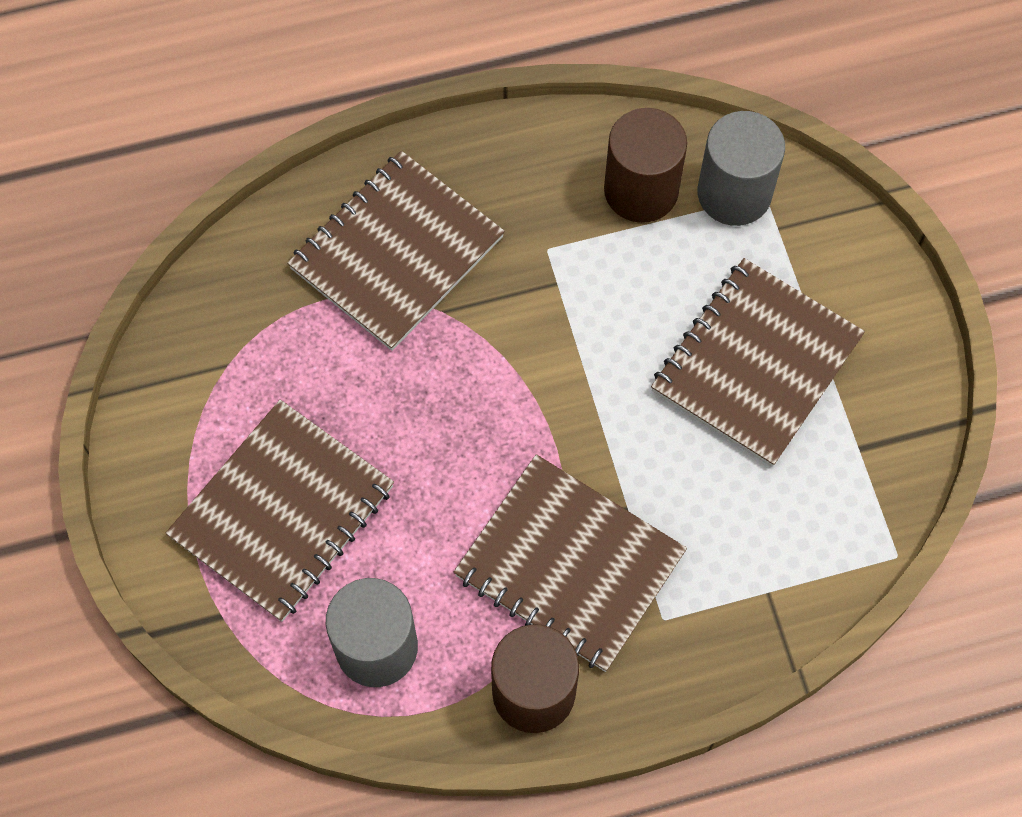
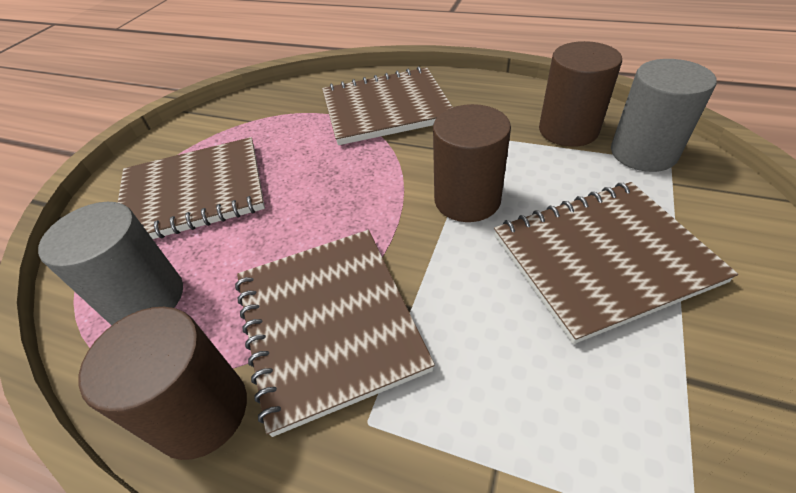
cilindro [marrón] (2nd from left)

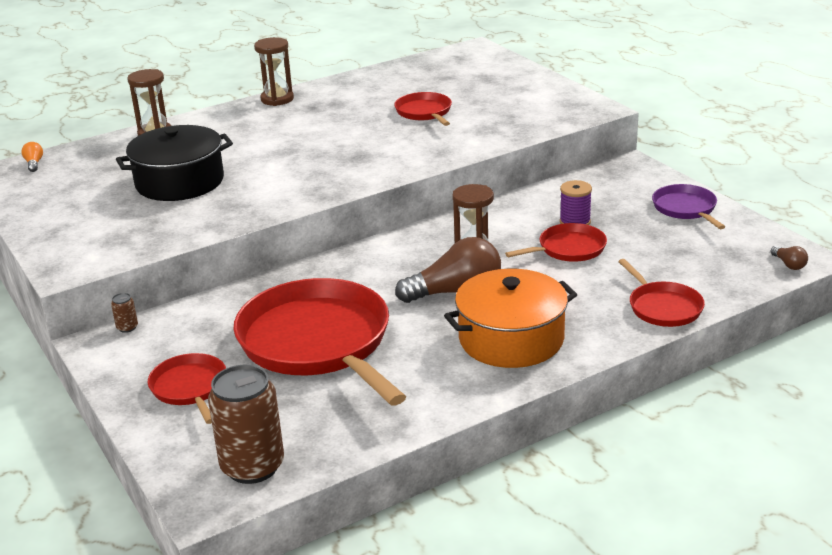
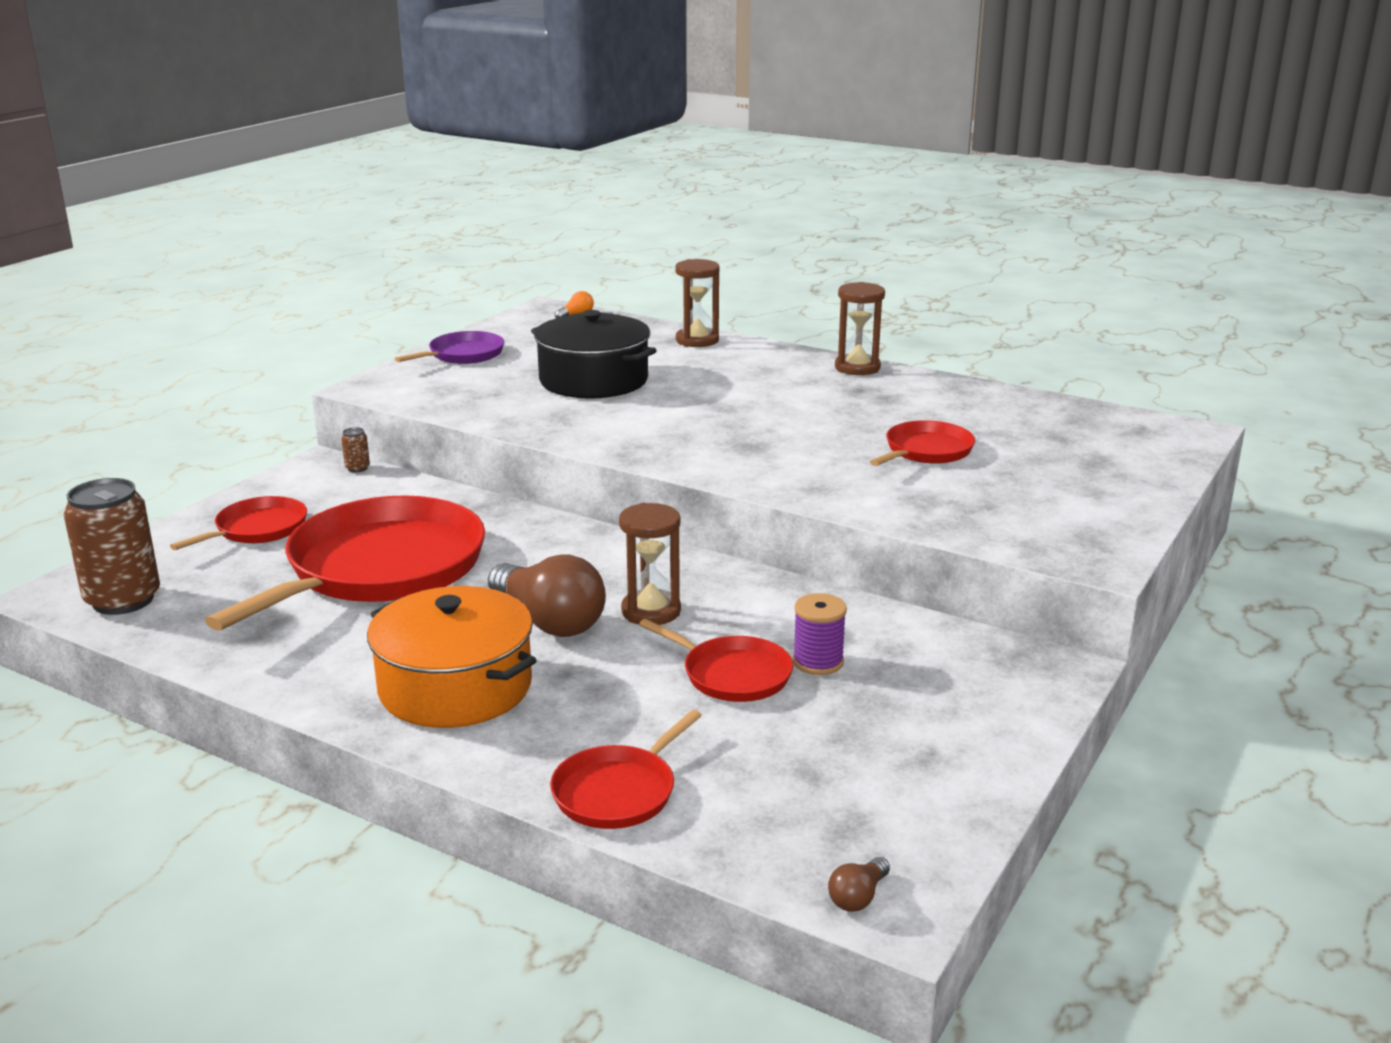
sartén [morado]

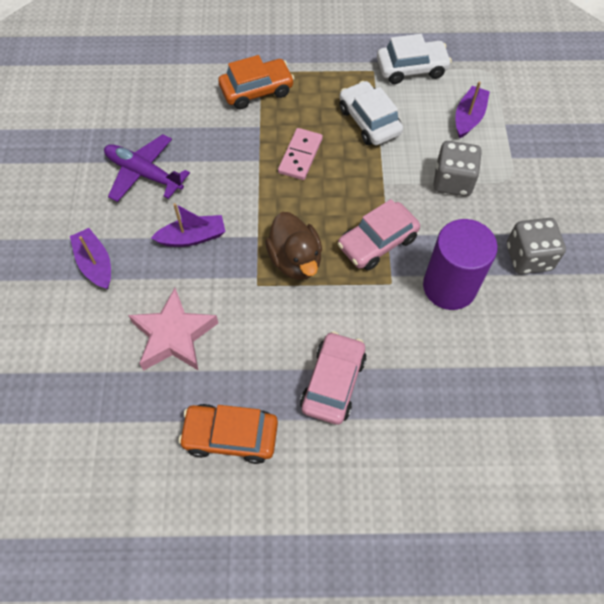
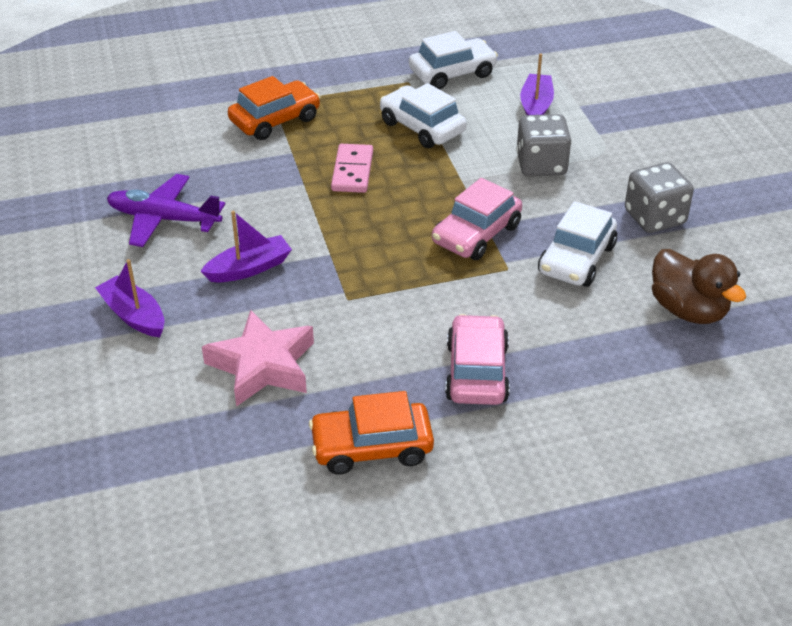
pato [marrón]
coche [blanco] (3rd from left)

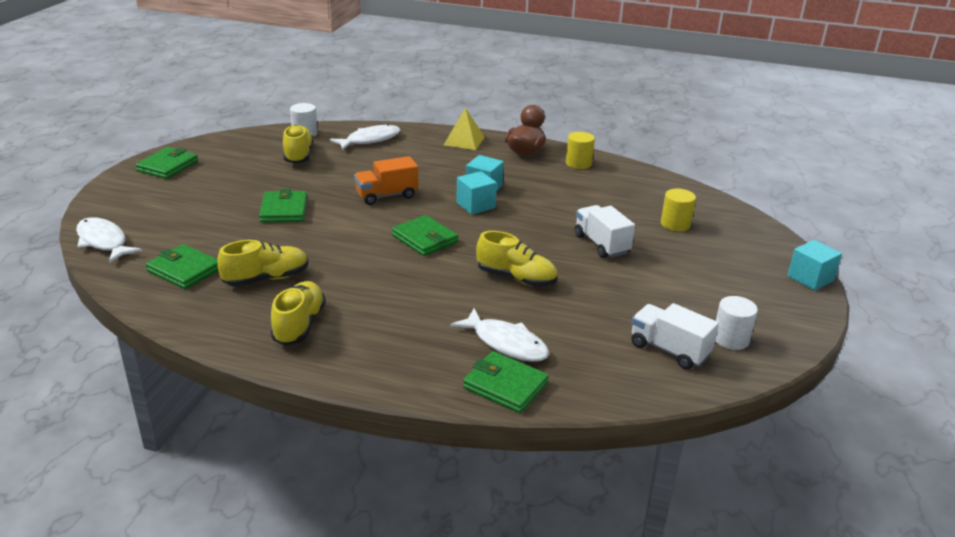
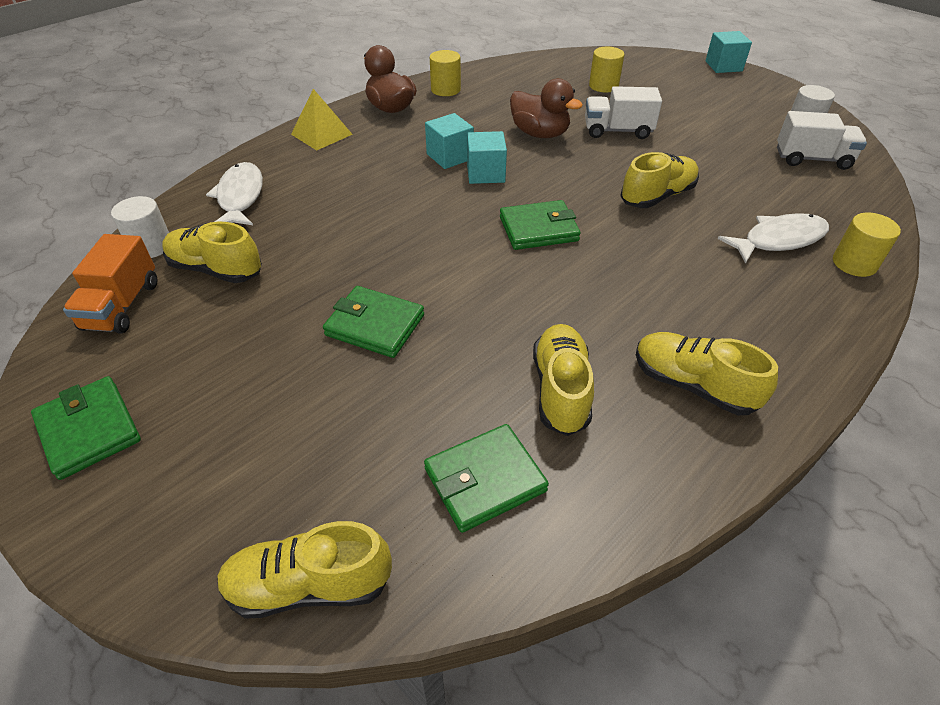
zapato [amarillo] (2nd from left)
camión [naranja]
cilindro [amarillo] (3rd from left)
camión [blanco] (2nd from left)
pato [marrón] (2nd from left)

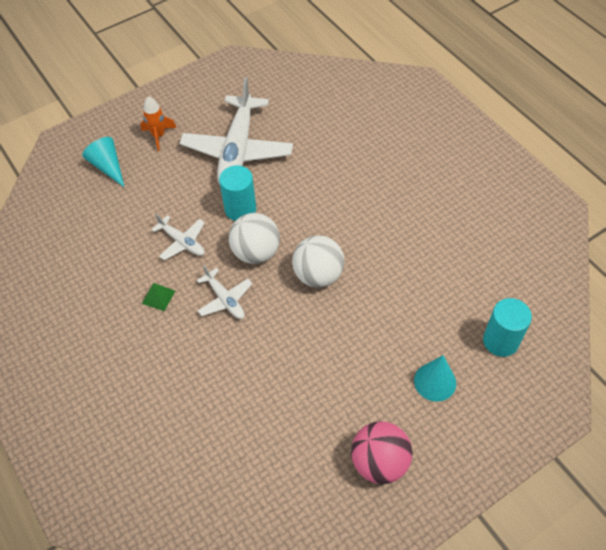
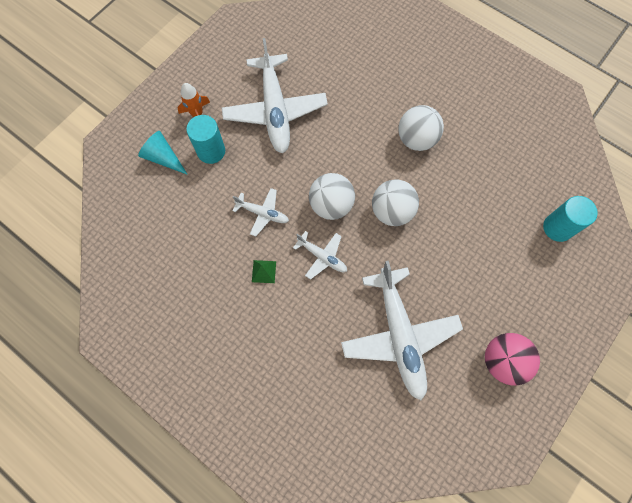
cilindro [turquesa] (1st from left)
cono [turquesa] (2nd from left in the first image)
avión [blanco] (4th from left)
pelota [blanco] (3rd from left)

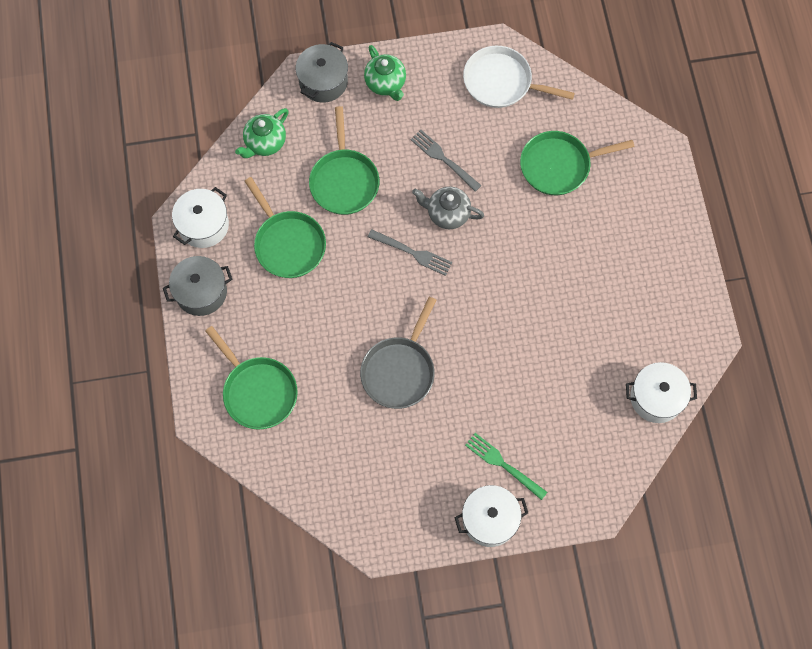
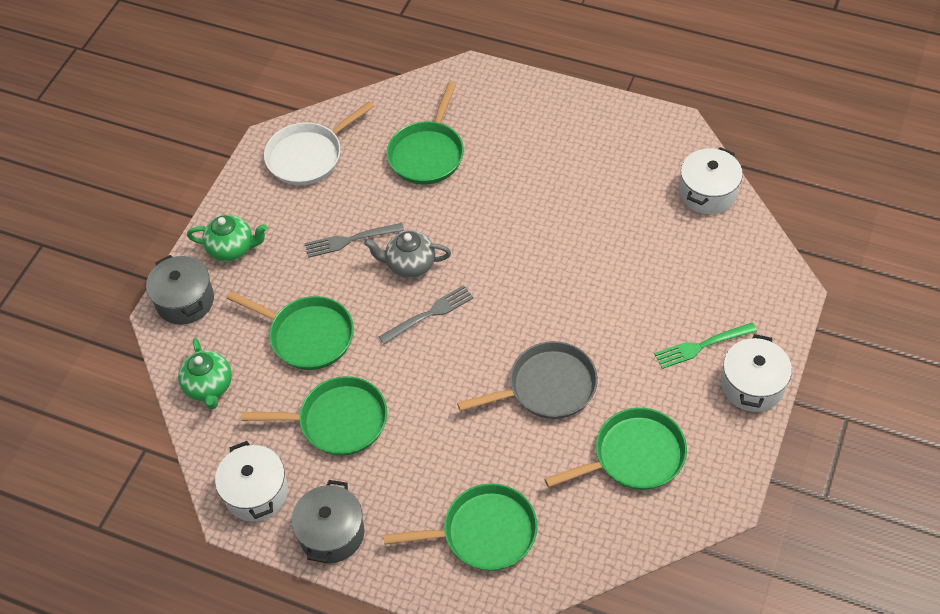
sartén [gris]
tetera [gris]
sartén [verde] (5th from left)

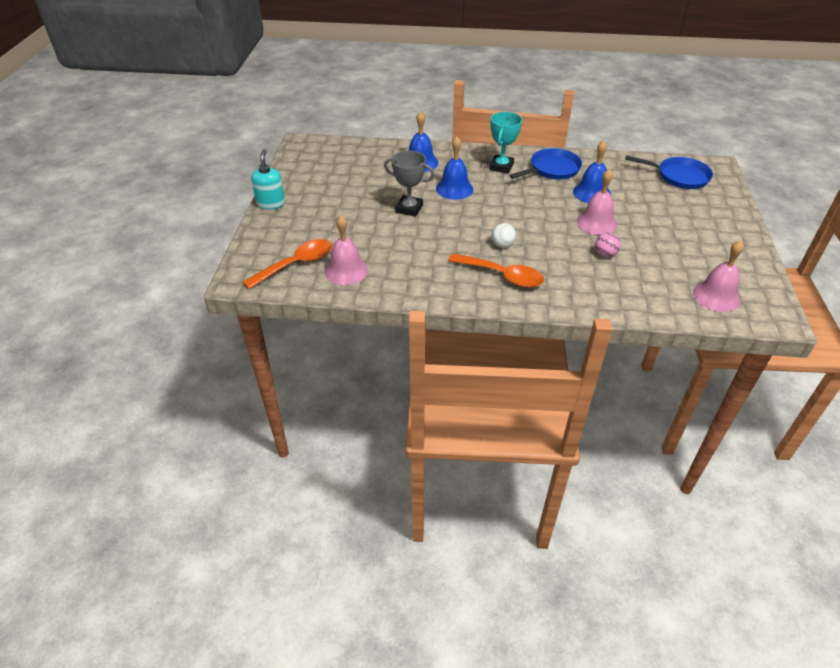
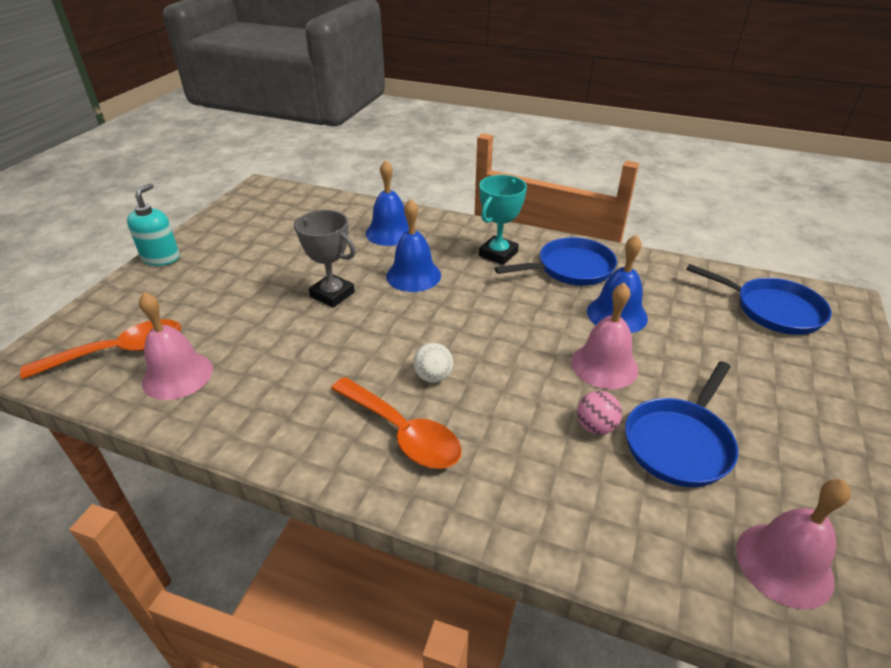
sartén [azul] (2nd from left)

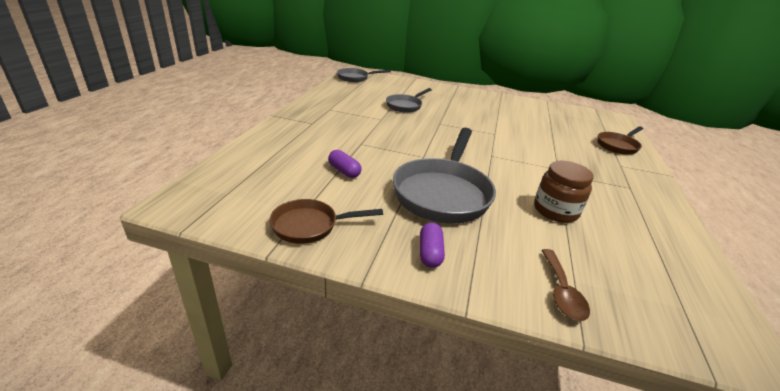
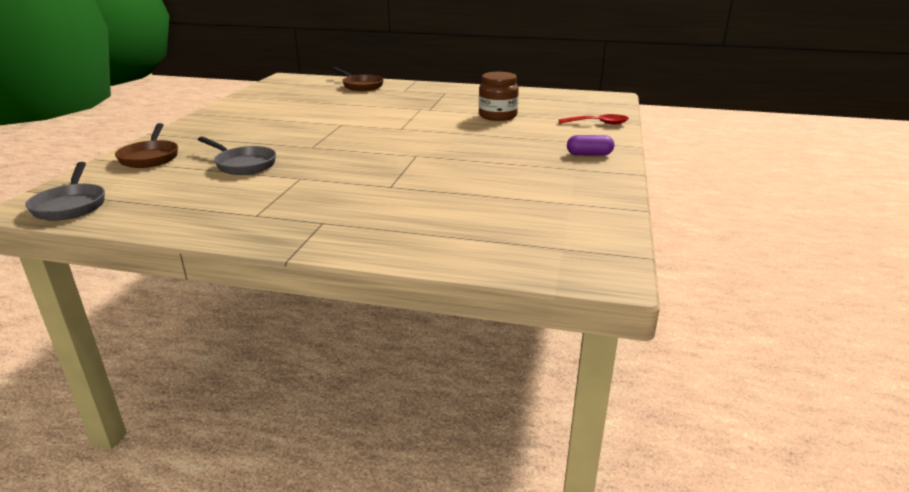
sartén [marrón] (1st from left)
cápsula [morado] (1st from left in the first image)
sartén [gris] (3rd from left in the first image)
cuchara [rojo]

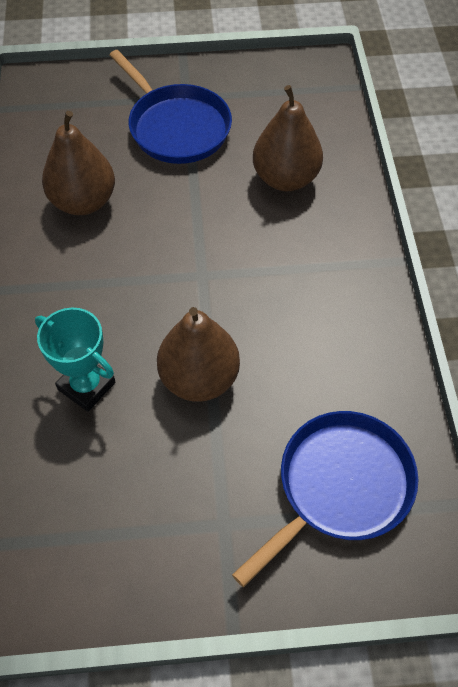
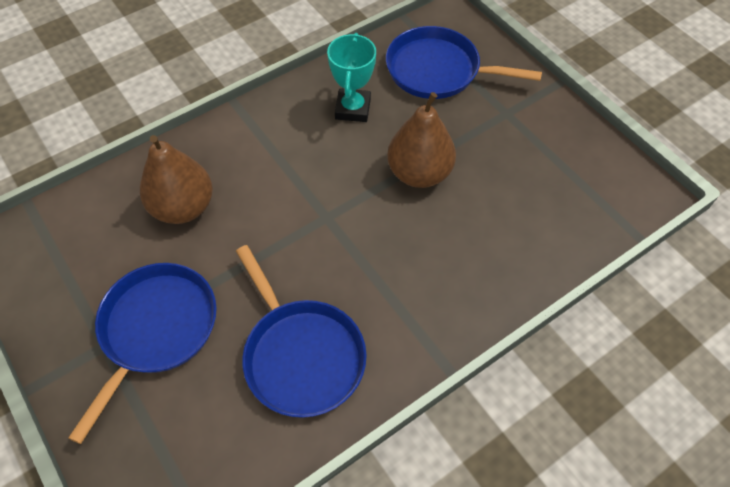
trofeo [turquesa]
sartén [azul] (2nd from left)

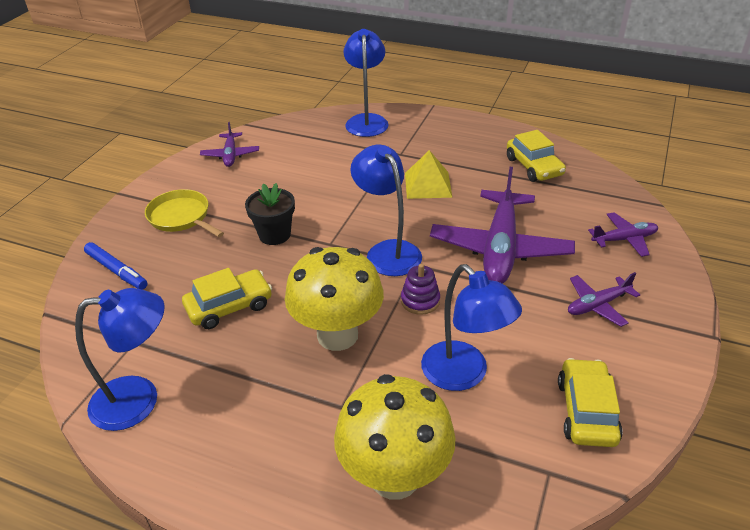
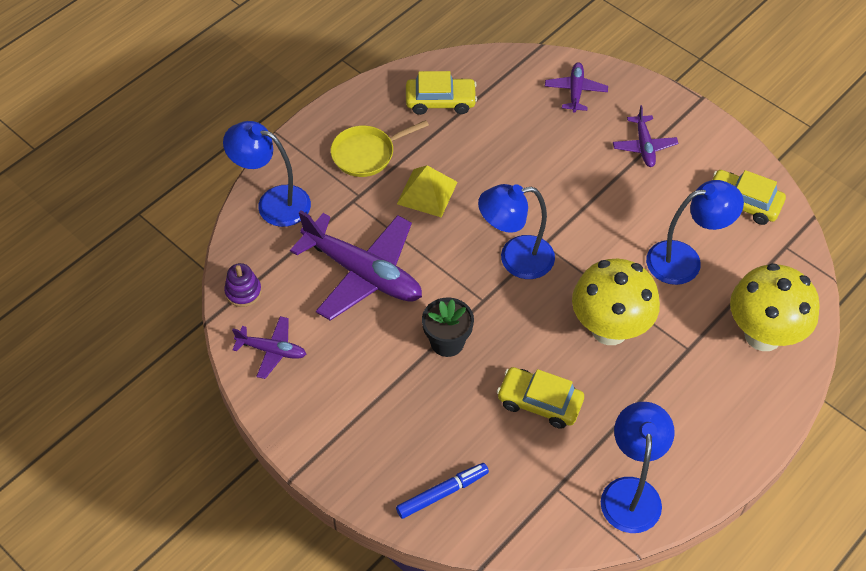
sartén [amarillo]
coche [amarillo] (2nd from left)
juguete apilable [morado]
avión [morado] (2nd from left)

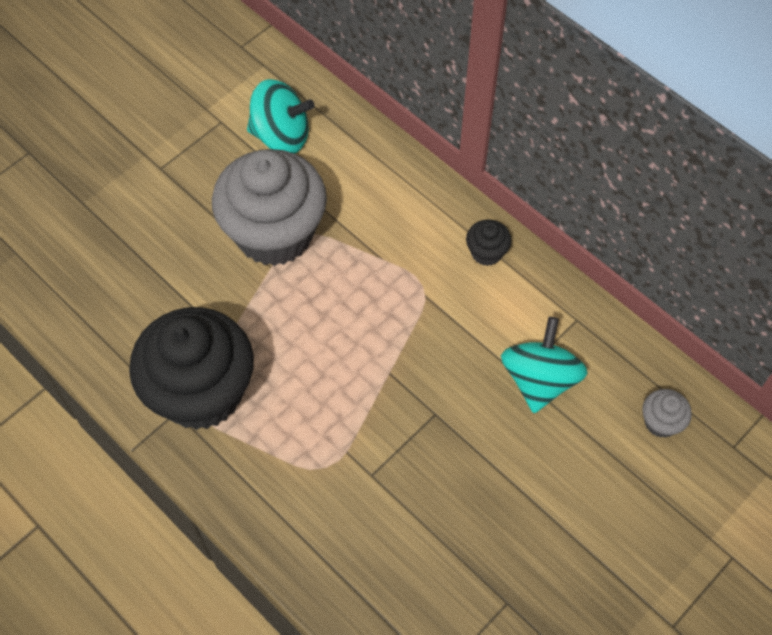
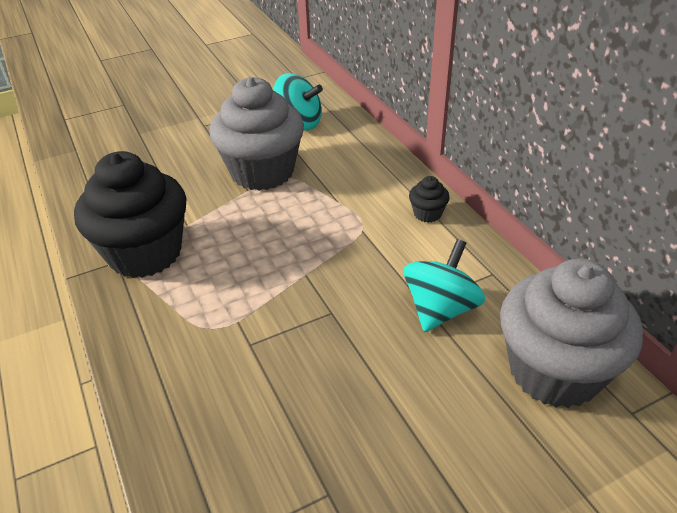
magdalena [gris] (2nd from left)

